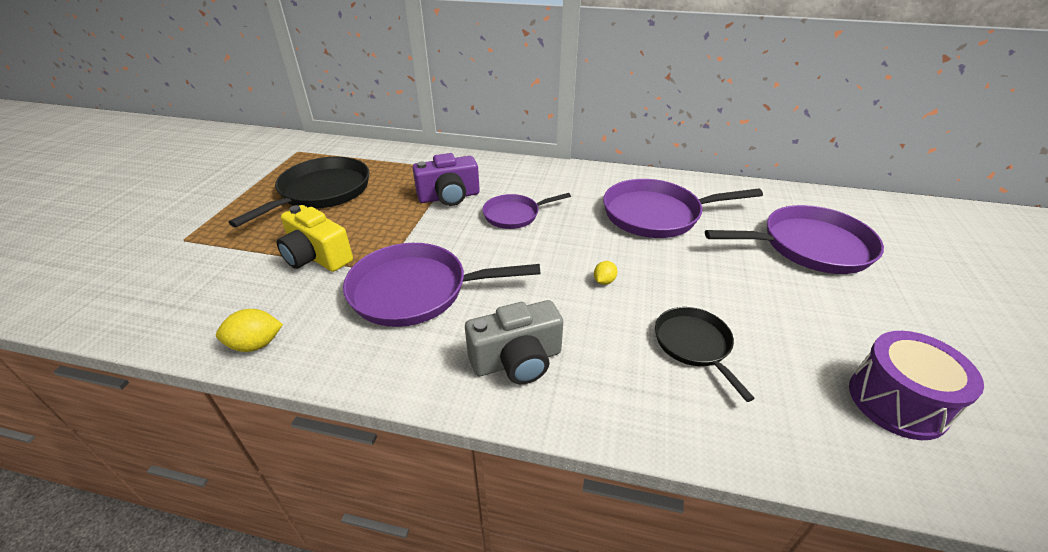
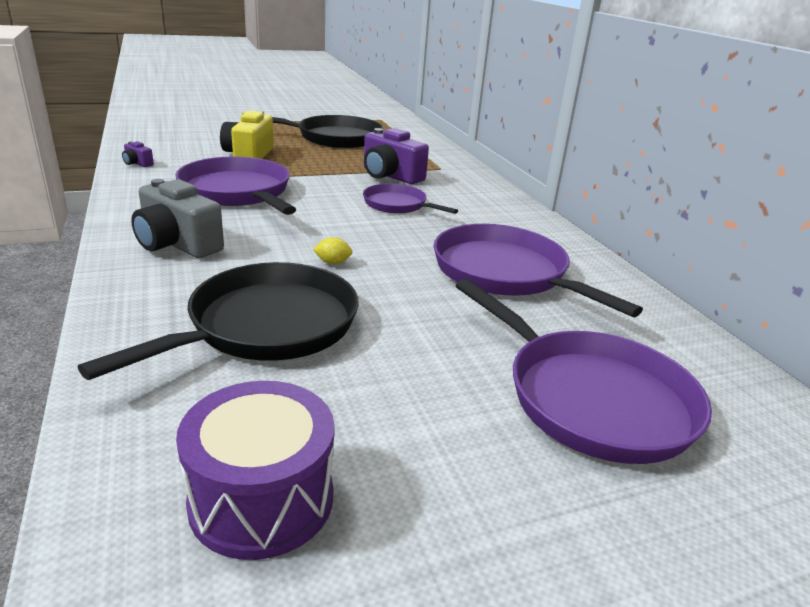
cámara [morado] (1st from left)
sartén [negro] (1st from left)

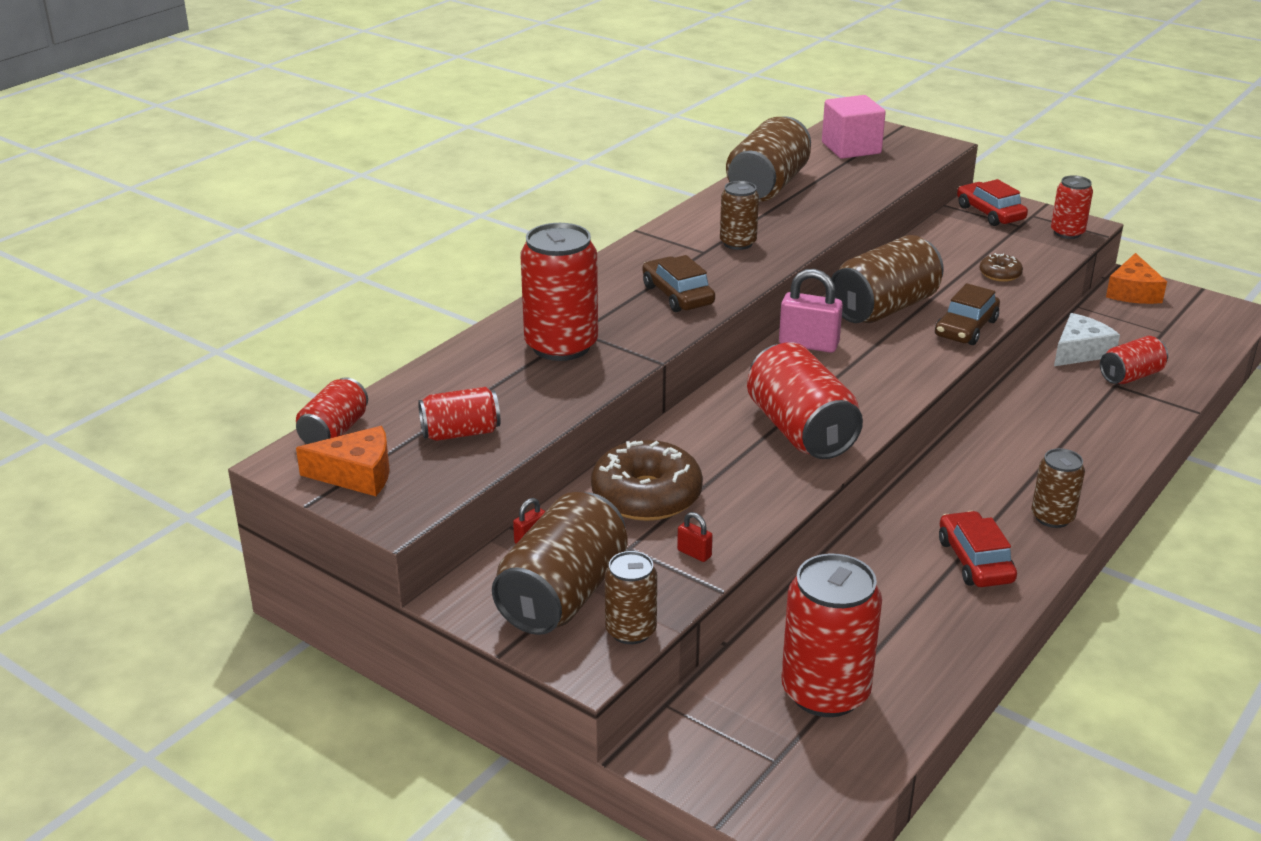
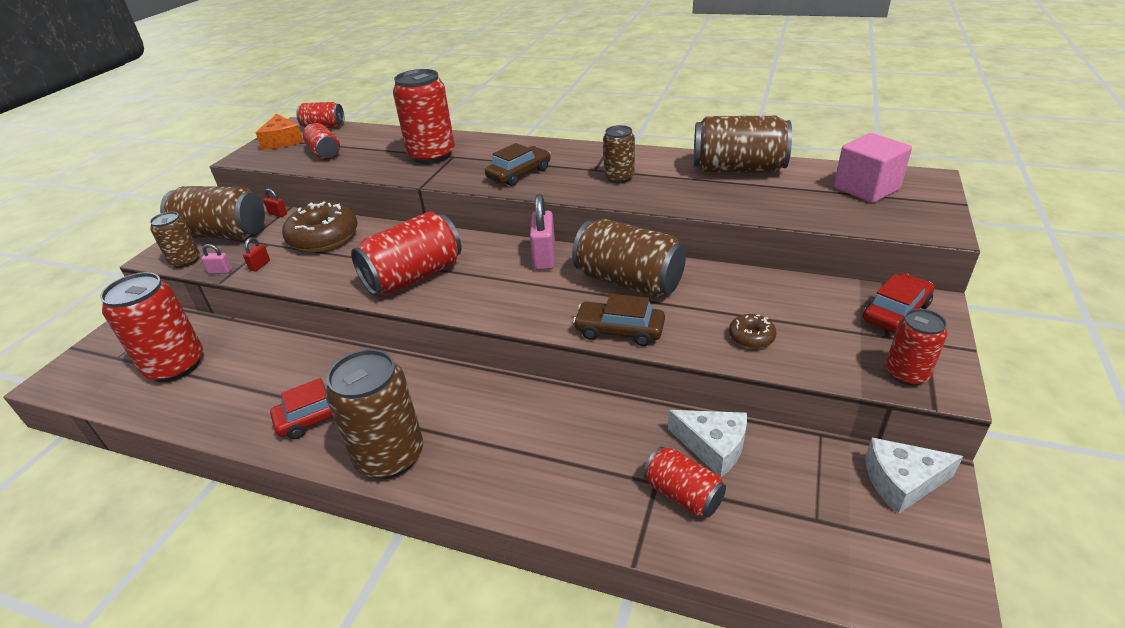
lata [marrón] (3rd from left)
queso [blanco] (2nd from left)
candado [rosa] (1st from left)

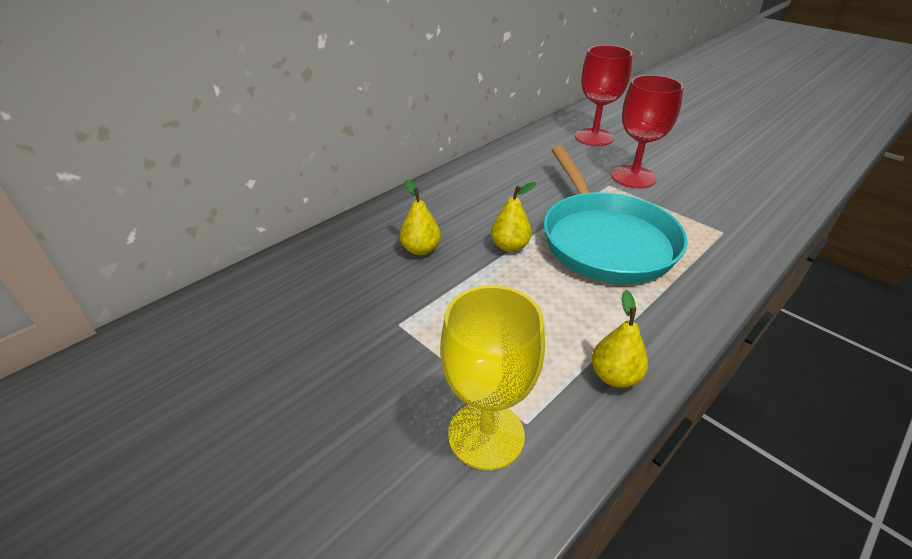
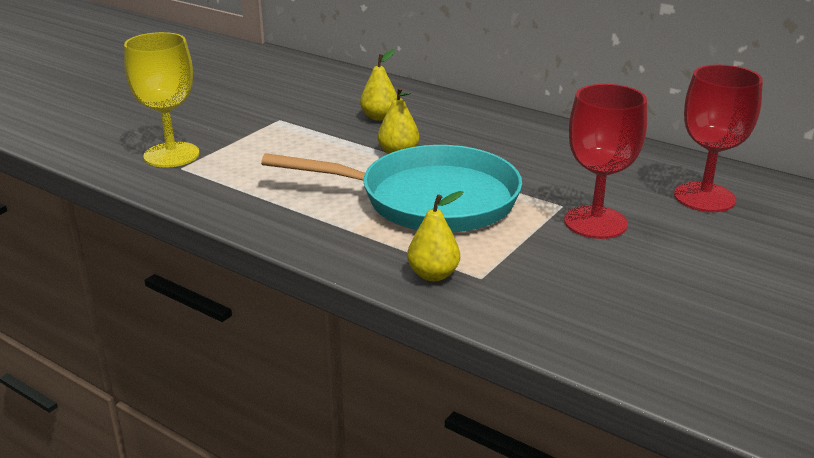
sartén [turquesa]
pera [amarillo] (3rd from left)

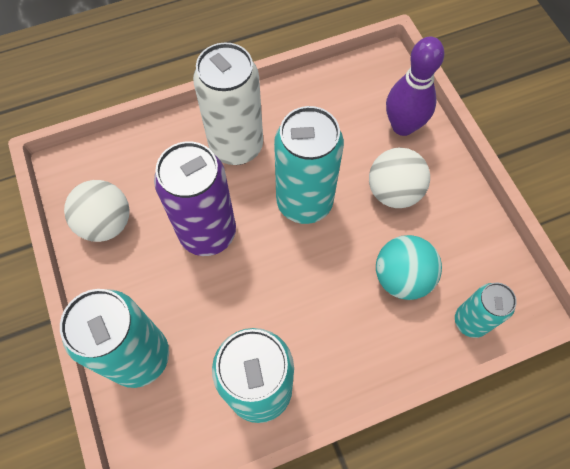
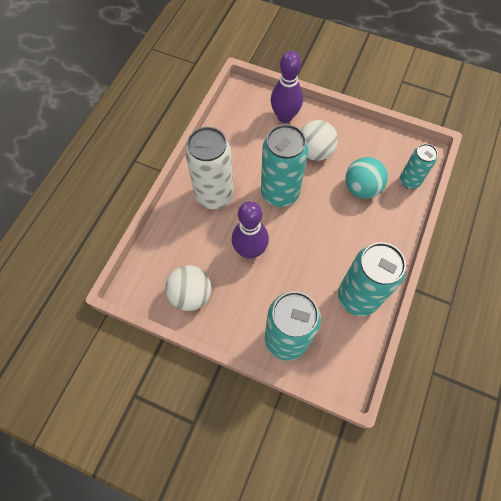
bolo [morado] (1st from left)

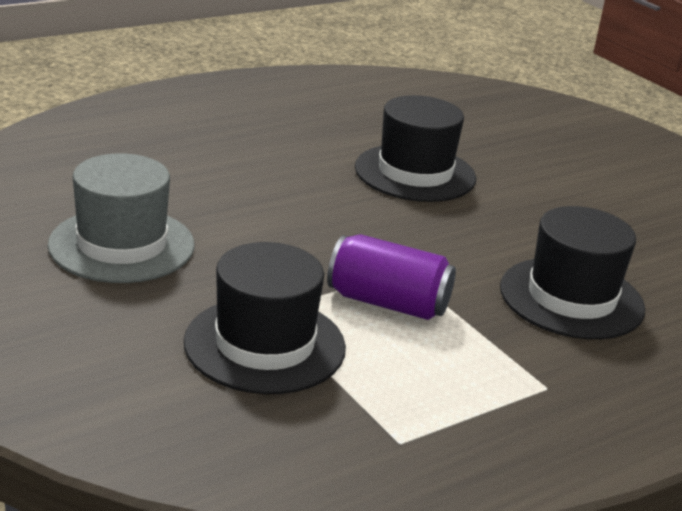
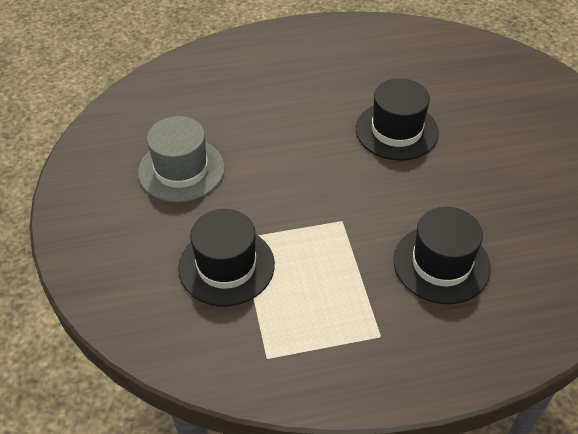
lata [morado]

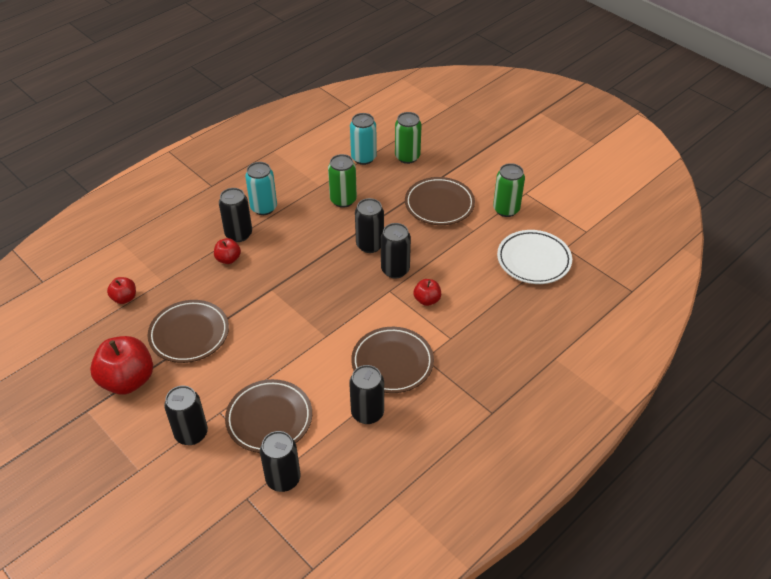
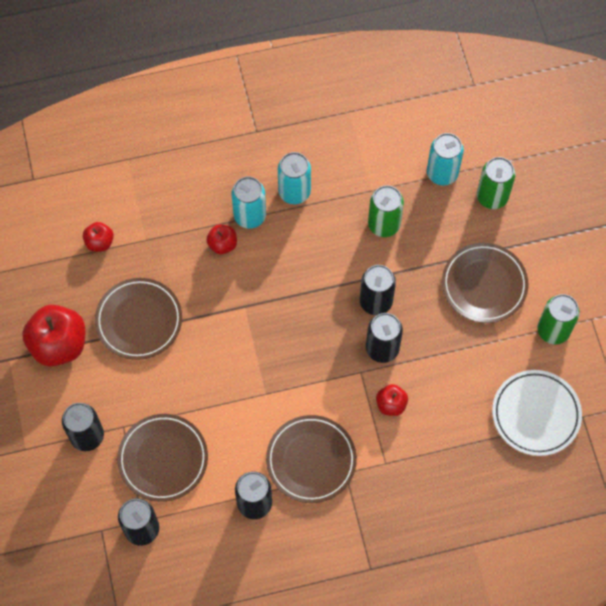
lata [turquesa] (1st from left)

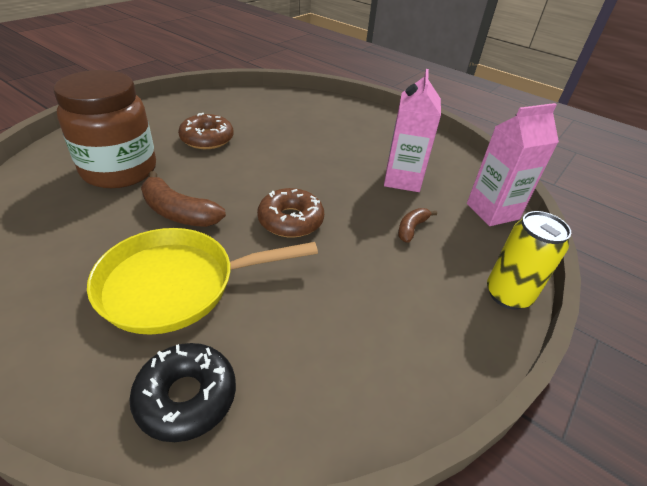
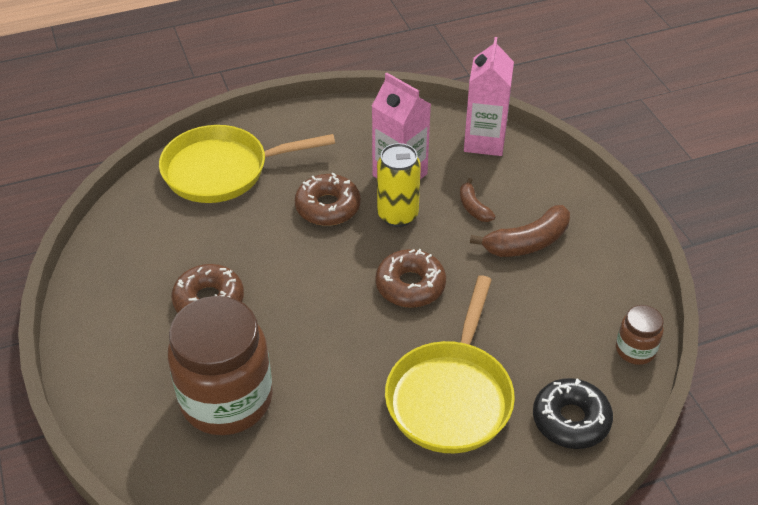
plátano [marrón] (2nd from left)
lata [amarillo]
sartén [amarillo] (1st from left)
rosquilla [marrón] (2nd from left)
tarro [marrón] (2nd from left)

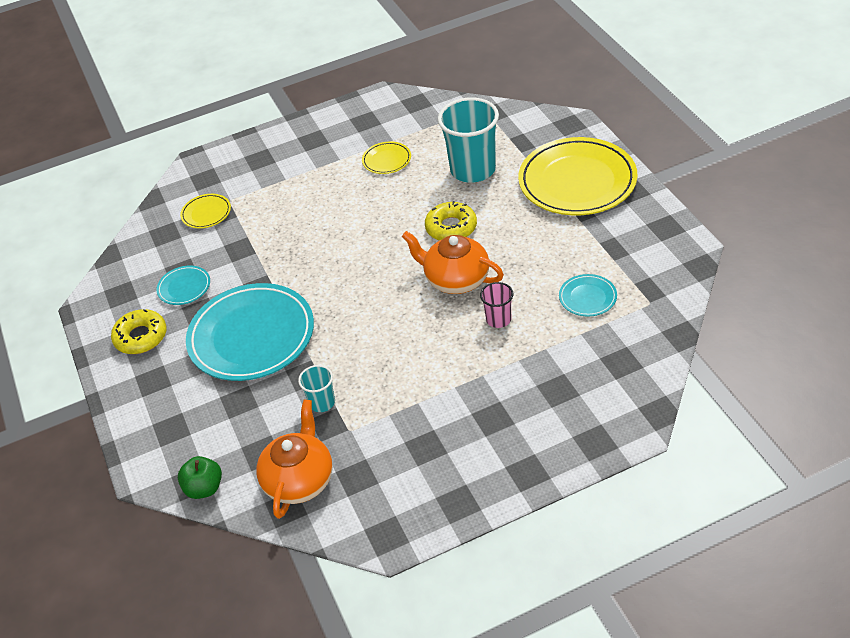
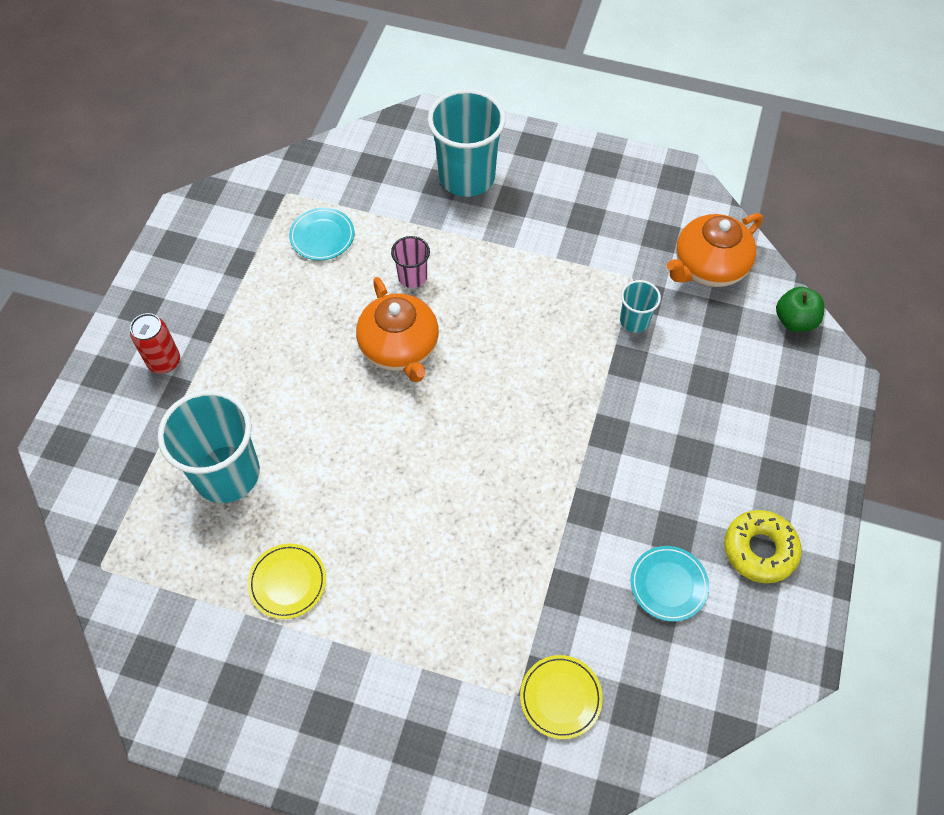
plato [turquesa] (2nd from left in the first image)
rosquilla [amarillo] (2nd from left in the first image)
lata [rojo]
vaso [turquesa] (2nd from left)

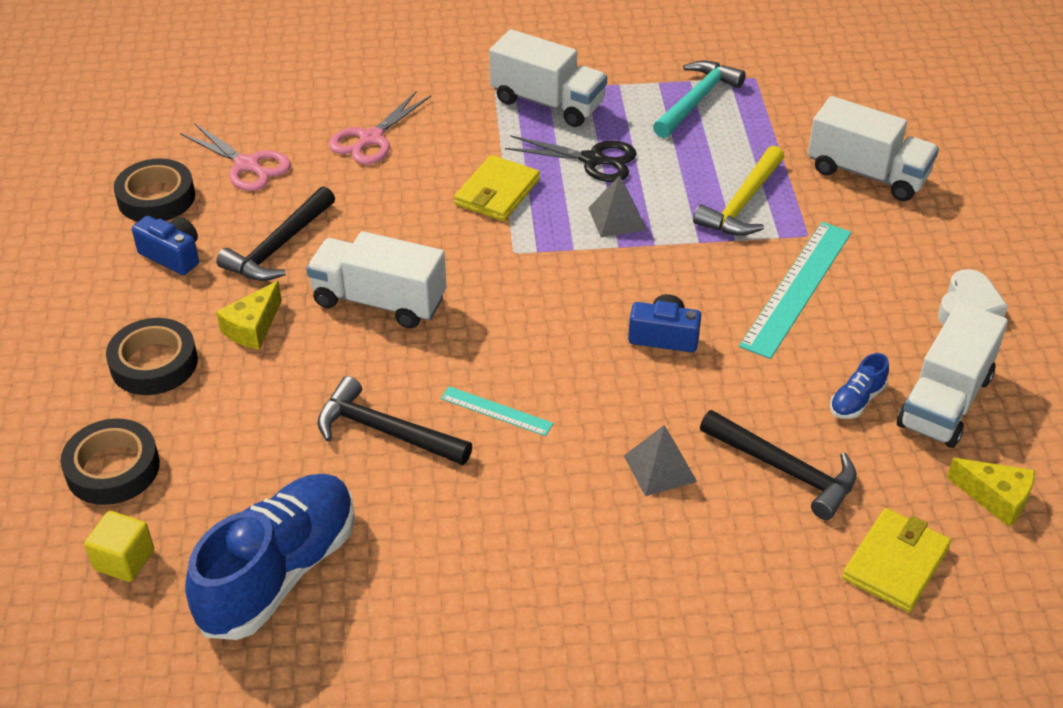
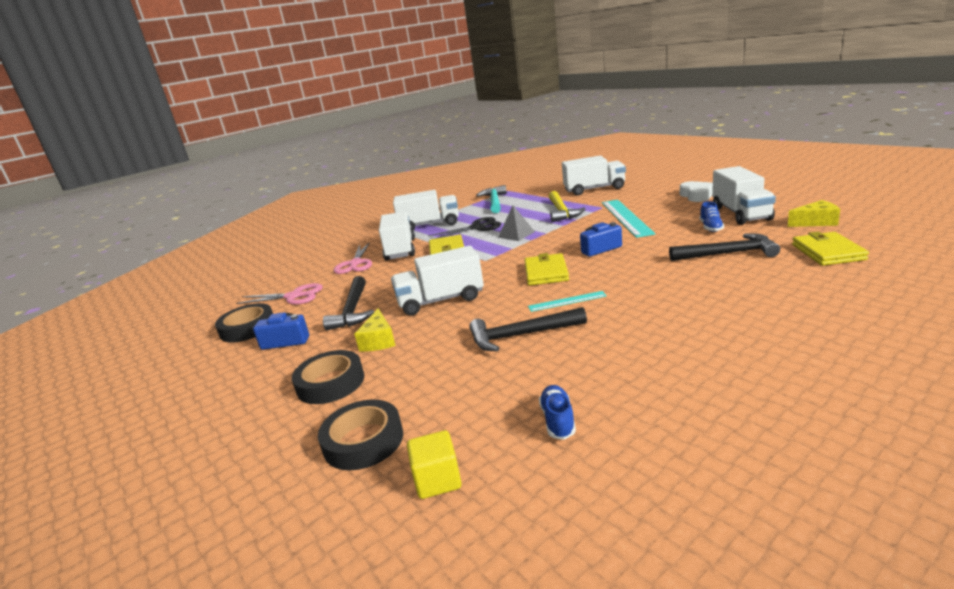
zapato [azul] (1st from left)
pirámide [gris] (2nd from left in the first image)
camión [blanco] (1st from left)
cartera [amarillo] (2nd from left)

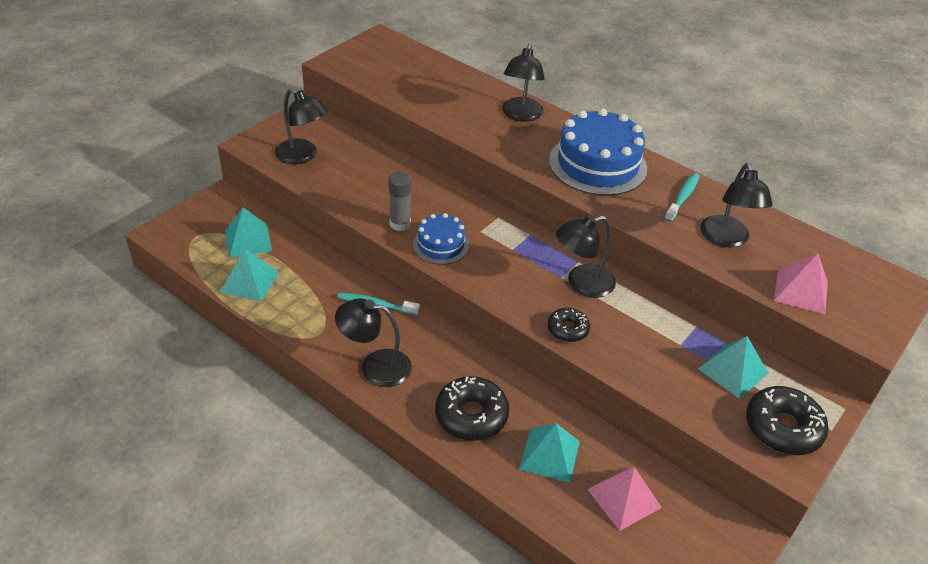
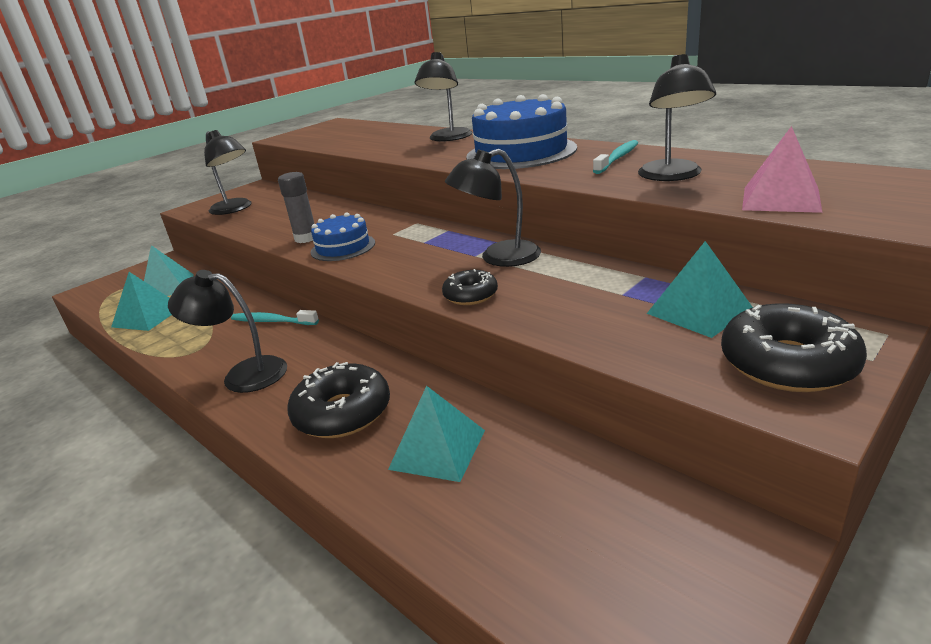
pirámide [rosa] (1st from left in the first image)

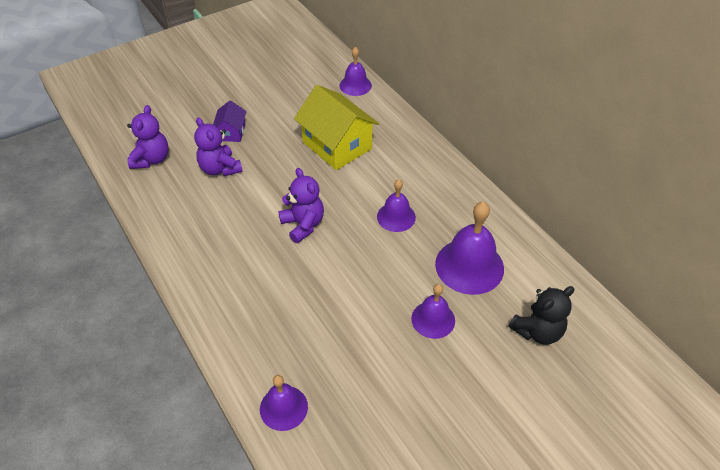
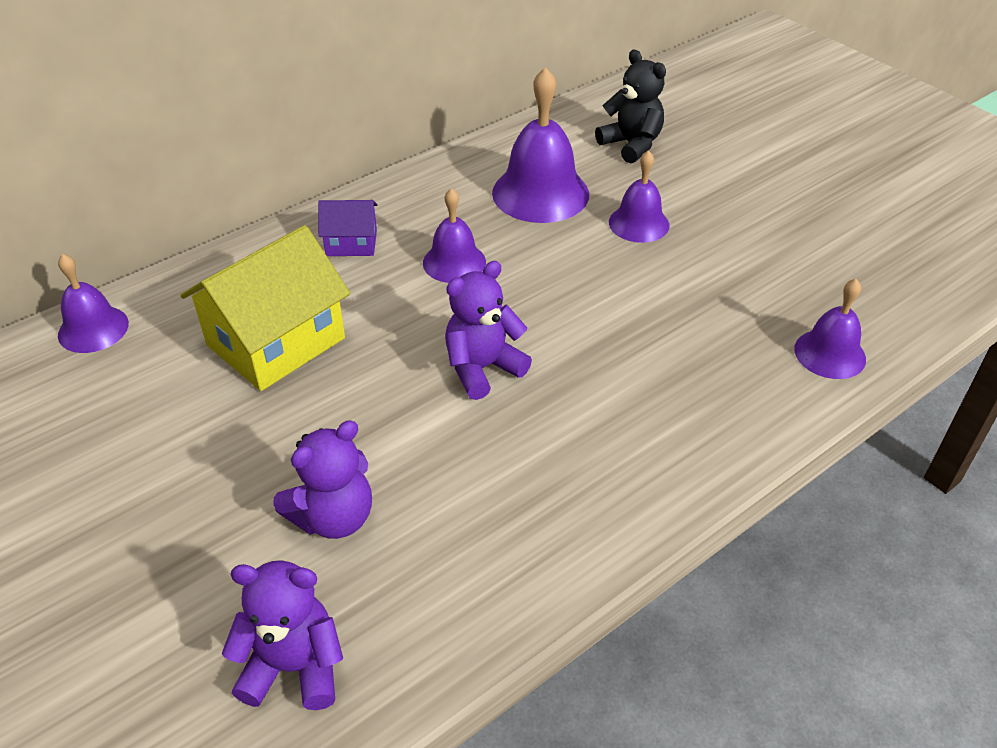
casa [morado]

